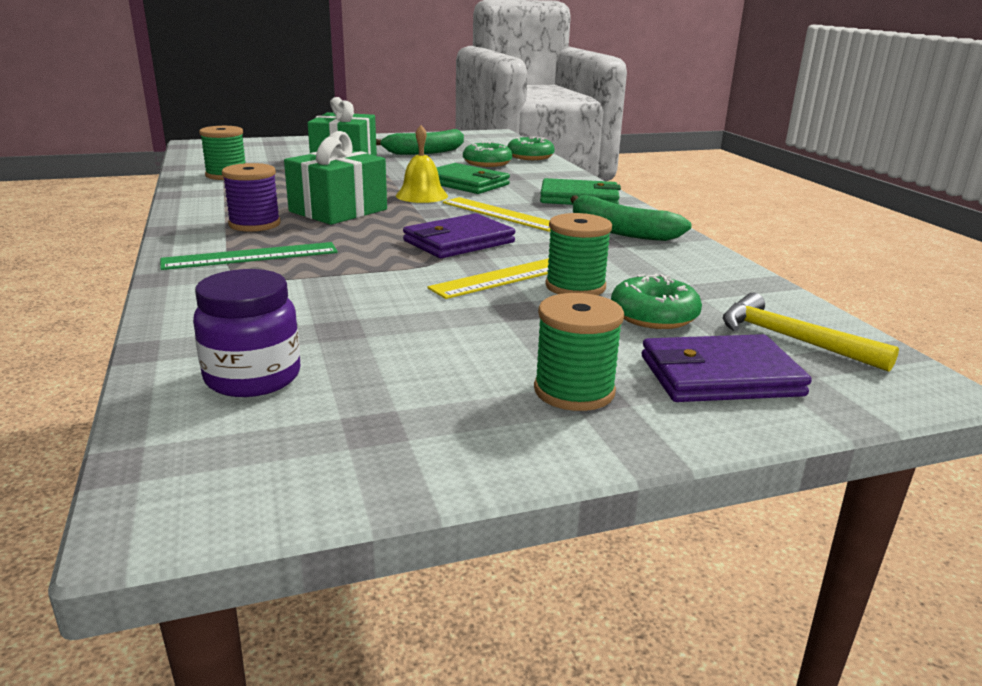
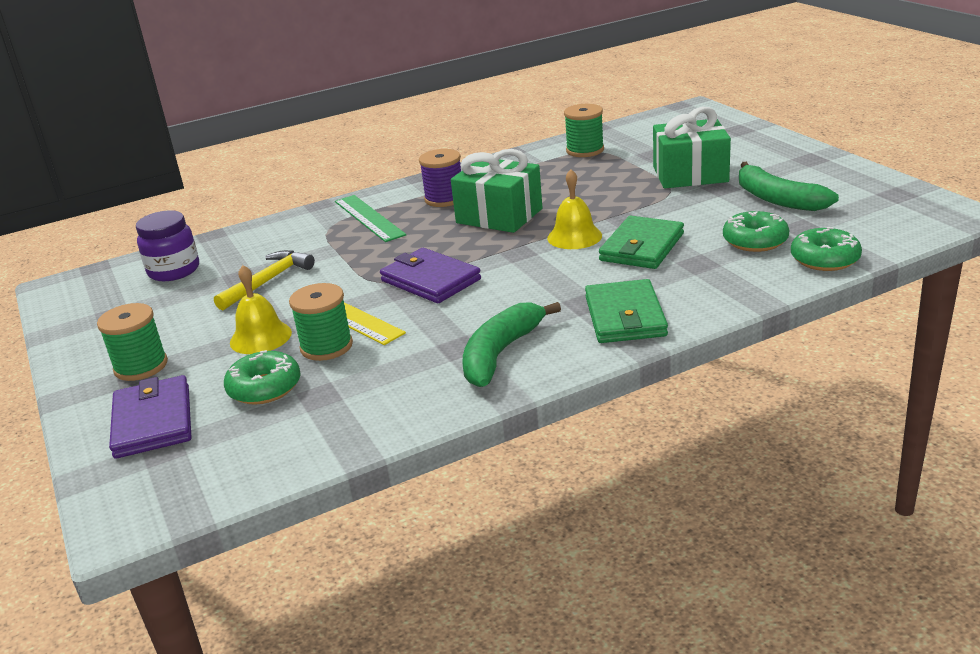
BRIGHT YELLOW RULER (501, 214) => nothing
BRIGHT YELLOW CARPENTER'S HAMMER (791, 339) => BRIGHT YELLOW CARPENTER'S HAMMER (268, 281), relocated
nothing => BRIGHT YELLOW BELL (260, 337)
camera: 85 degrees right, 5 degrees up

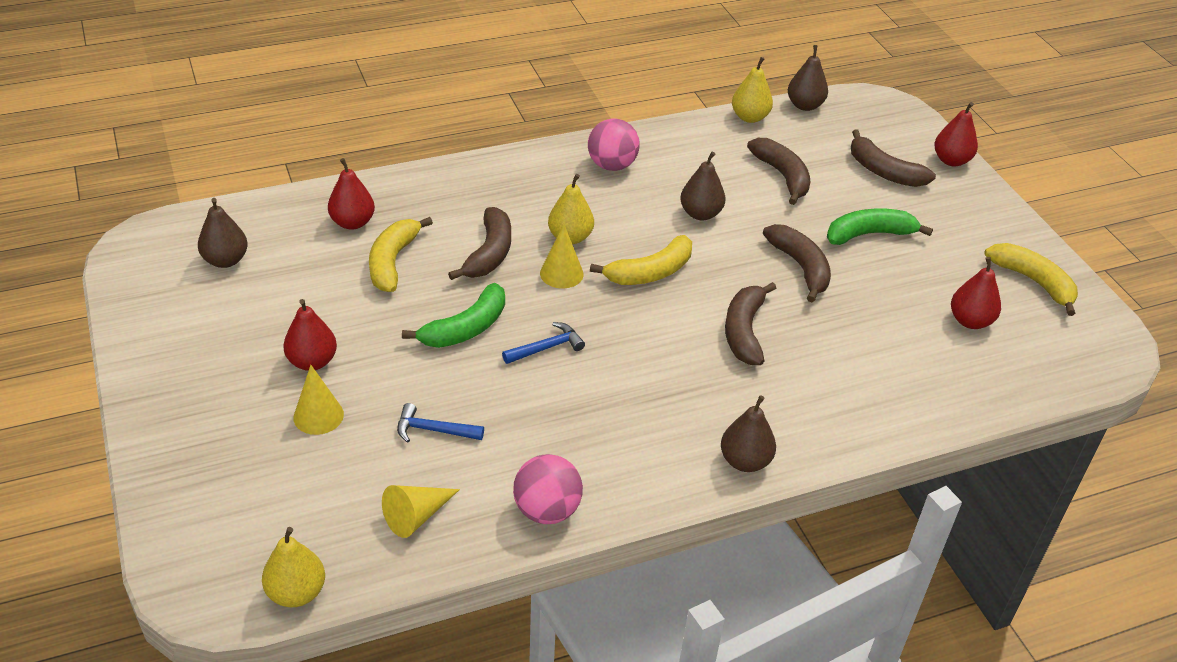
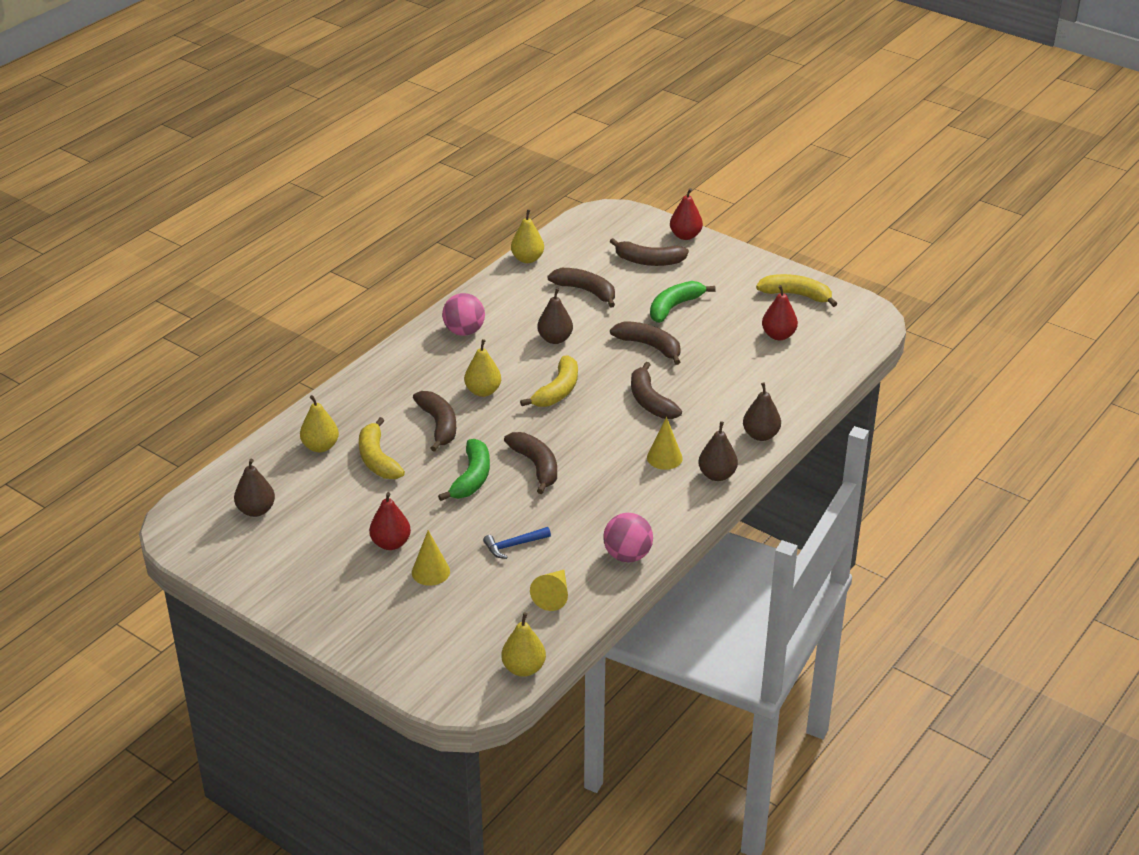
SCARLET PEAR FRUIT (352, 222) => BRIGHT YELLOW PEAR FRUIT (320, 446)
COBALT CARPENTER'S HAMMER (546, 348) => DARK BROWN TOY BANANA (536, 466)
BRIGHT YELLOW CONE (561, 273) => BRIGHT YELLOW CONE (664, 458), relocated
DARK BROWN PEAR FRUIT (805, 105) => DARK BROWN PEAR FRUIT (760, 435), relocated
camera: 30 degrees left, 5 degrees down

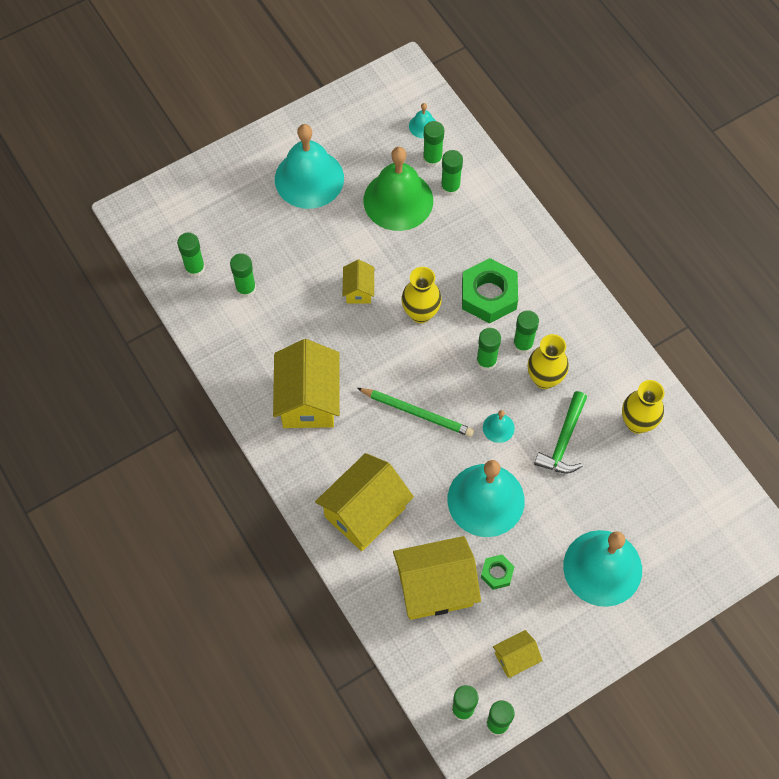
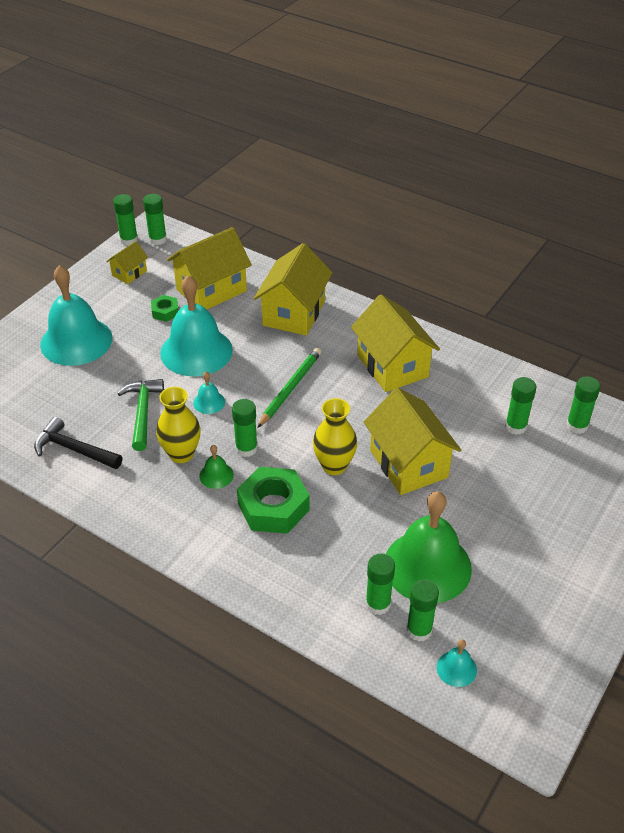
TURQUOISE BELL (309, 178) => nothing
BRIGHT YELLOW TOY HOUSE (358, 290) => BRIGHT YELLOW TOY HOUSE (408, 464), x1.99
EMERALD LEAD PENCIL (417, 413) => EMERALD LEAD PENCIL (290, 388), 120 degrees clockwise
EMERALD STICK OF GLUE (523, 344) => EMERALD BELL (216, 475)
BRIGHT YELLOW FLOWER VASE (637, 423) => JET-BLACK CARPENTER'S HAMMER (74, 449)
camera: 155 degrees right, 20 degrees down

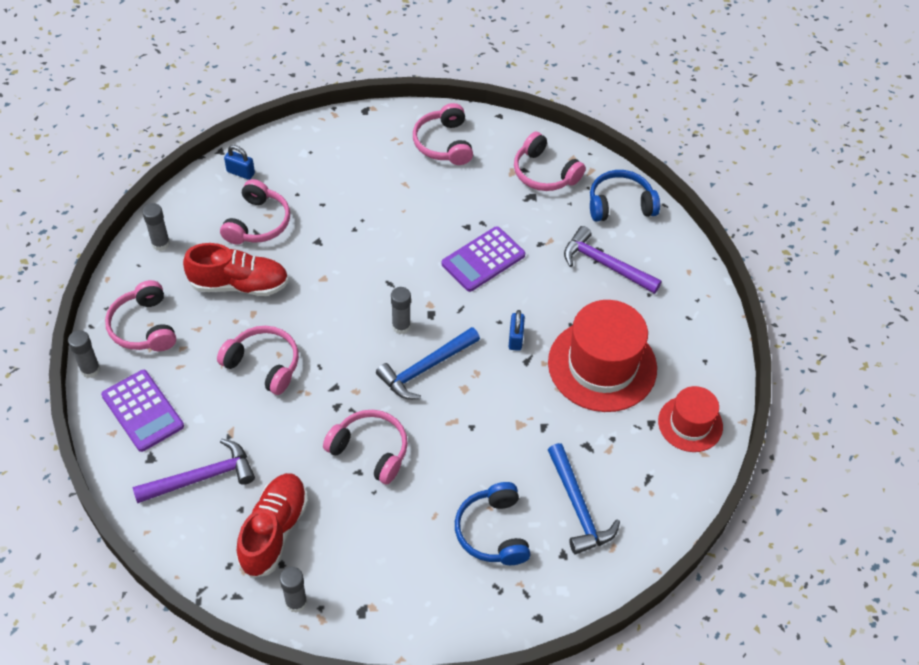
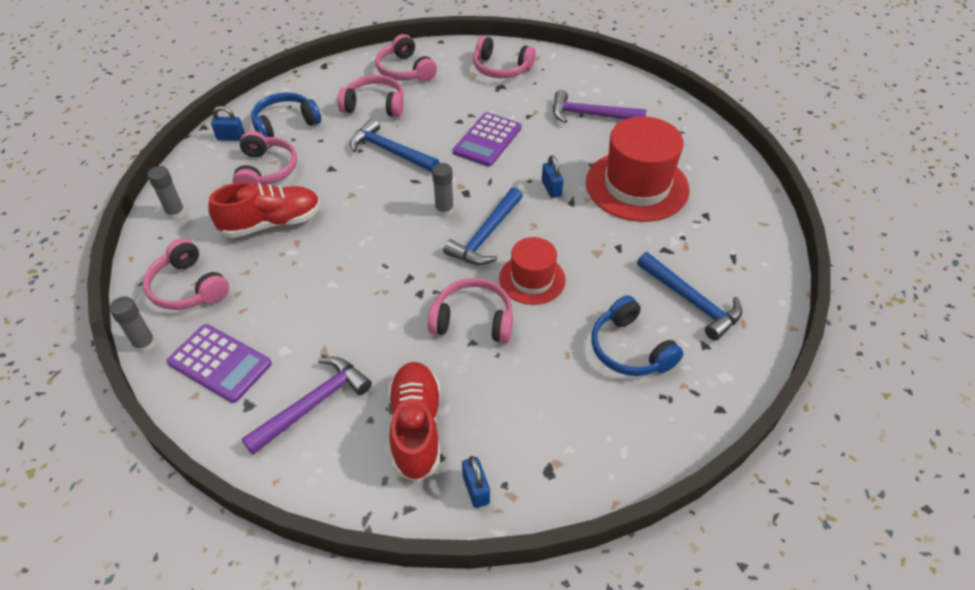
ROSE-PINK HEADPHONES (264, 364) => ROSE-PINK HEADPHONES (375, 105), relocated
GRAY STICK OF GLUE (296, 602) => COBALT SMALL LOCK (476, 489)
COBALT HEADPHONES (620, 204) => COBALT HEADPHONES (285, 124), relocated
SCARLET TALL HAT (690, 424) => SCARLET TALL HAT (532, 279), relocated
nothing => COBALT CARPENTER'S HAMMER (390, 151)
camera: 20 degrees left, 5 degrees down

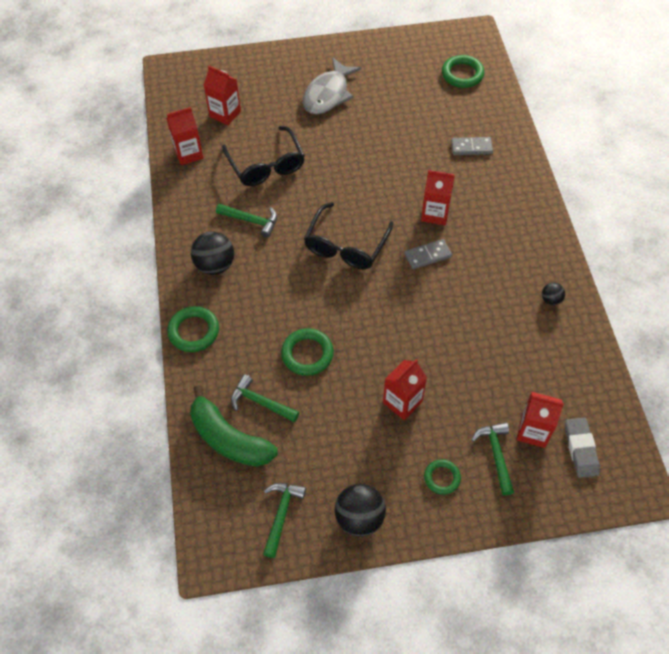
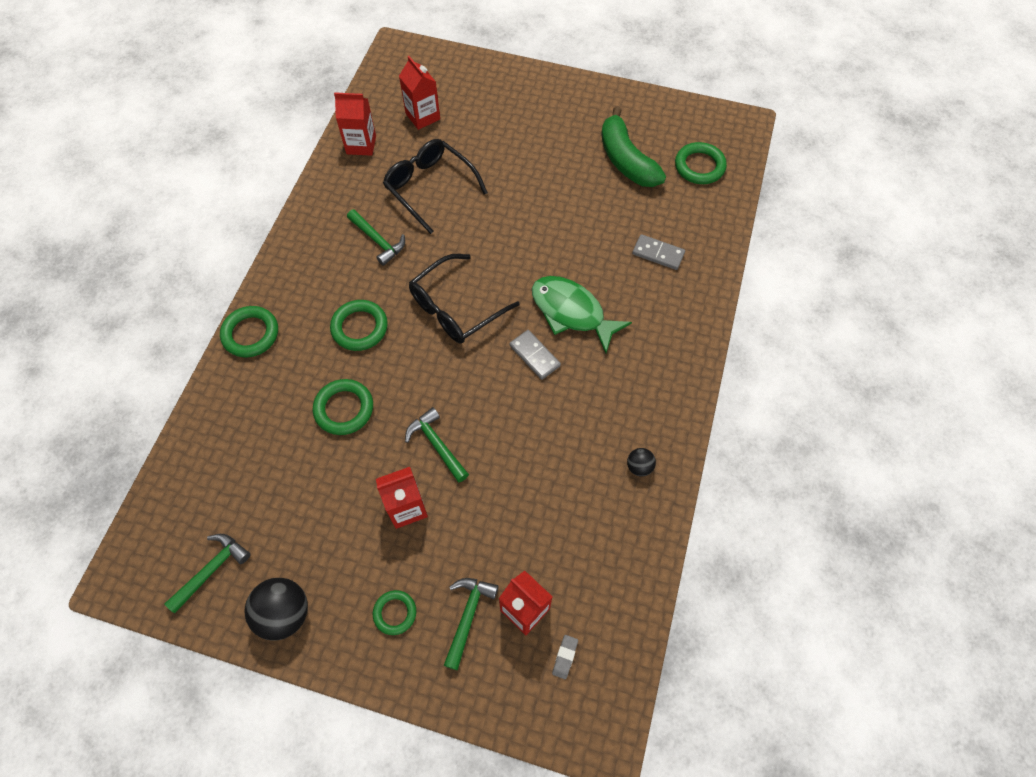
EMERALD TOY BANANA (229, 438) => EMERALD TOY BANANA (626, 160), relocated
JET-BLACK BALL (215, 265) => nothing
JET-BLACK EYEGLASSES (266, 165) => JET-BLACK EYEGLASSES (429, 187), 135 degrees clockwise
EMERALD CARPENTER'S HAMMER (261, 402) => EMERALD CARPENTER'S HAMMER (437, 444), relocated
GRAY FISH (328, 94) => nothing
GRAY DOMINO (427, 255) => GRAY DOMINO (534, 355), 45 degrees clockwise
SCARLET MILK CARTON (435, 214) => EMERALD FISH (571, 312)
GRAY GUM ERASER (580, 449) => GRAY GUM ERASER (565, 657), x0.55
nothing => EMERALD HOOP (359, 327)
camera: 25 degrees right, 5 degrees up

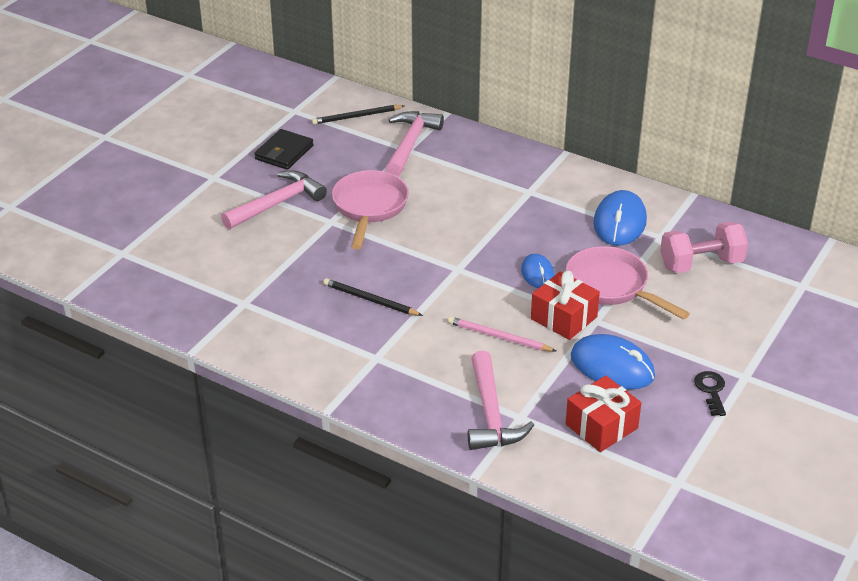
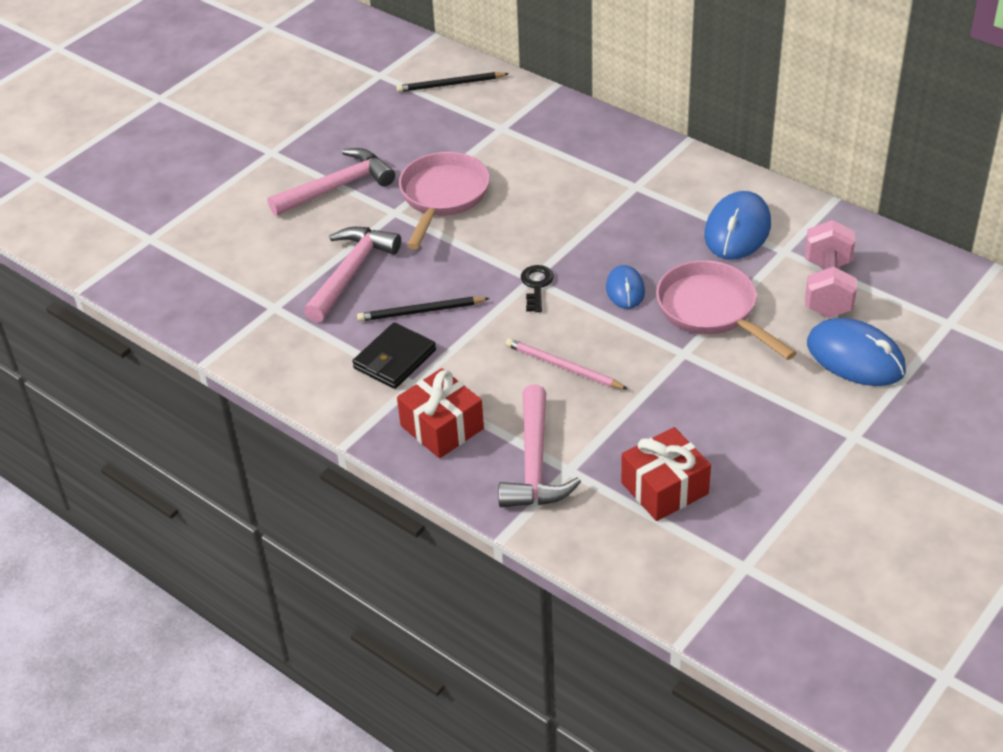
JET-BLACK WALLET (284, 152) => JET-BLACK WALLET (395, 359), relocated
JET-BLACK LEAD PENCIL (370, 300) => JET-BLACK LEAD PENCIL (420, 312), 45 degrees counterclockwise
ROSE-PINK CARPENTER'S HAMMER (410, 144) => ROSE-PINK CARPENTER'S HAMMER (351, 273), relocated
SCARLET WRAPPED GIFT (564, 318) => SCARLET WRAPPED GIFT (442, 427), relocated
COBALT COMPUTER MOUSE (612, 366) => COBALT COMPUTER MOUSE (855, 357), relocated
ROSE-PINK DUMBBELL (701, 264) => ROSE-PINK DUMBBELL (827, 288), 75 degrees counterclockwise
JET-BLACK DOOR KEY (711, 391) => JET-BLACK DOOR KEY (536, 286), relocated
camera: 10 degrees right, 5 degrees up

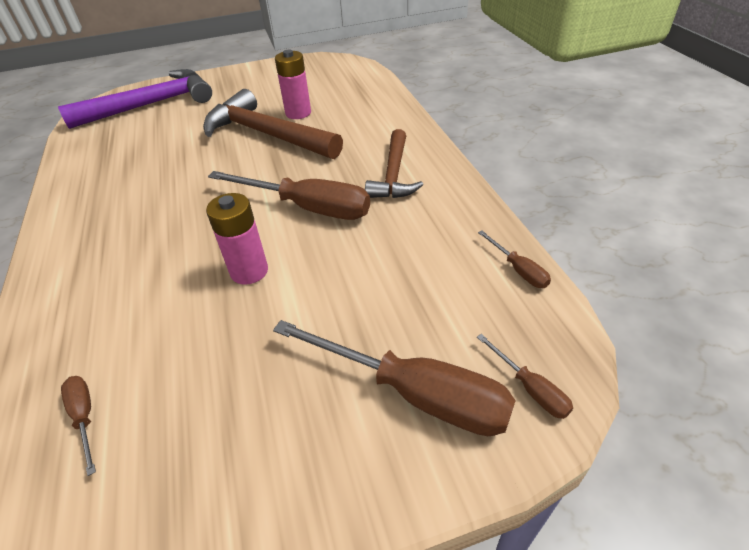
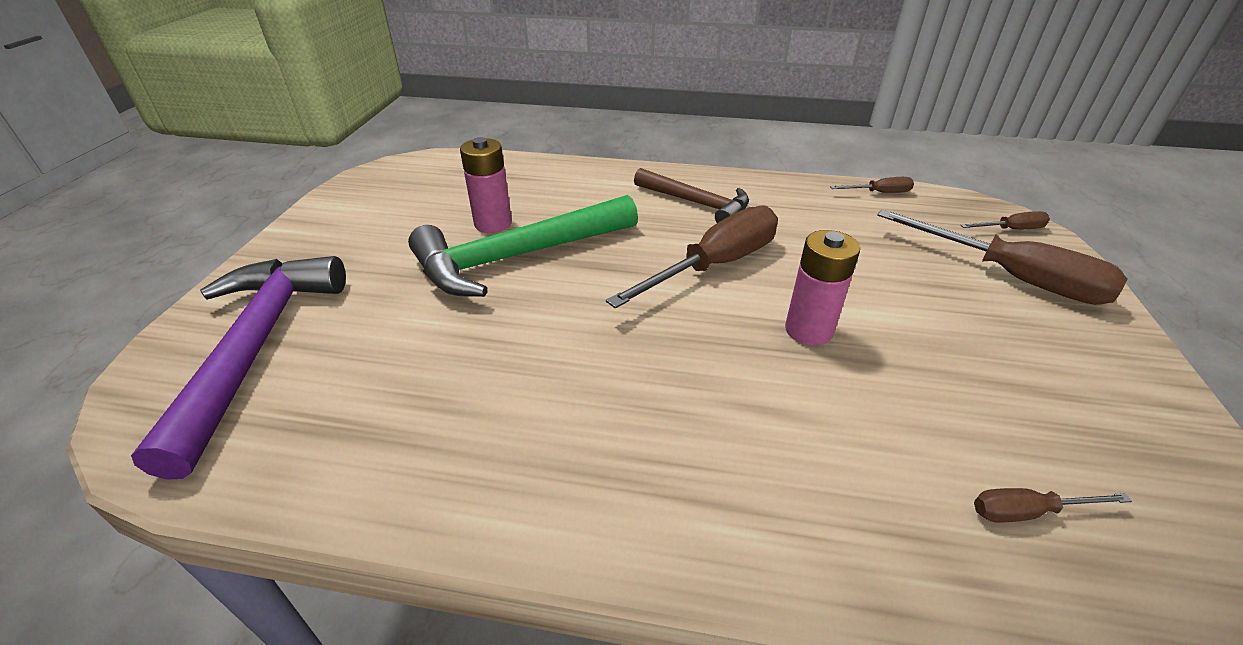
DARK BROWN CARPENTER'S HAMMER (266, 134) => EMERALD CARPENTER'S HAMMER (517, 257)
DARK BROWN HAND SCREWDRIVER (414, 393) => DARK BROWN HAND SCREWDRIVER (1011, 277), 75 degrees clockwise
camera: 65 degrees left, 5 degrees down

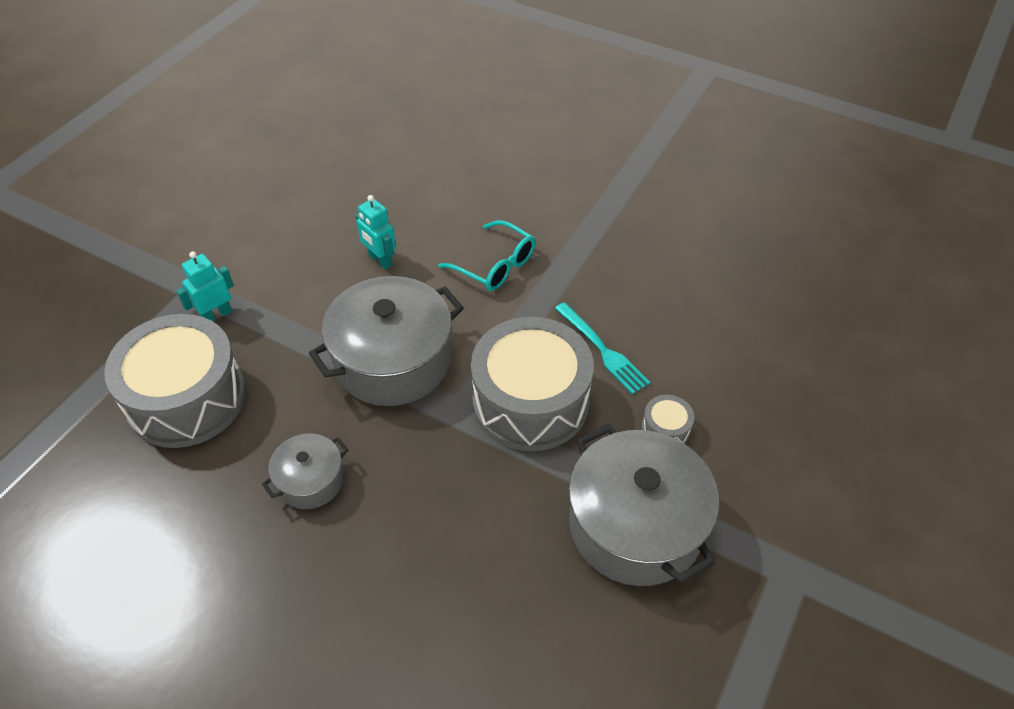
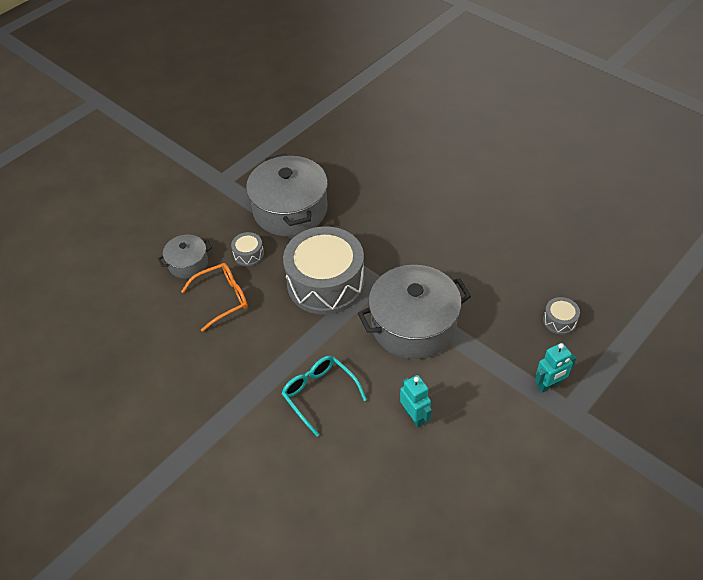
GRAY TOY DRUM (187, 398) => GRAY TOY DRUM (559, 321), x0.41
GRAY COOKING POT (310, 481) => GRAY COOKING POT (188, 263), relocated
TURQUOISE TABLE FORK (602, 350) => nothing
nothing => ORANGE-COLOURED EYEGLASSES (223, 298)
camera: 165 degrees left, 0 degrees up

